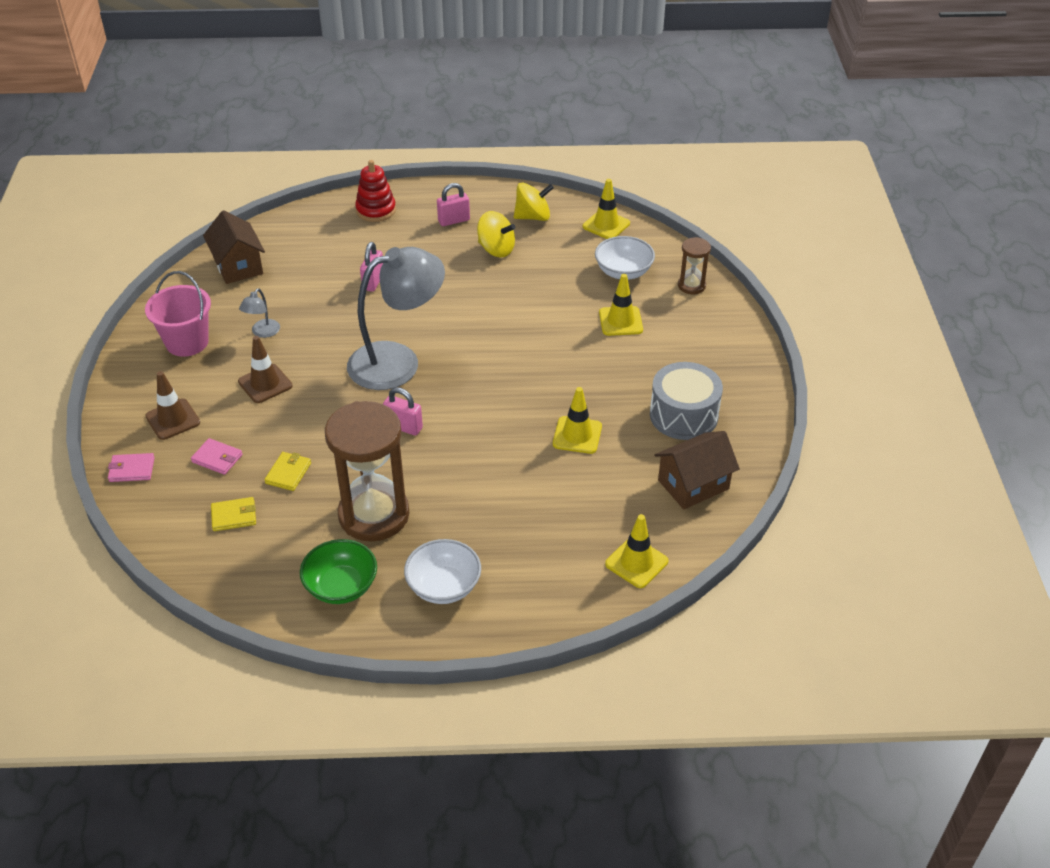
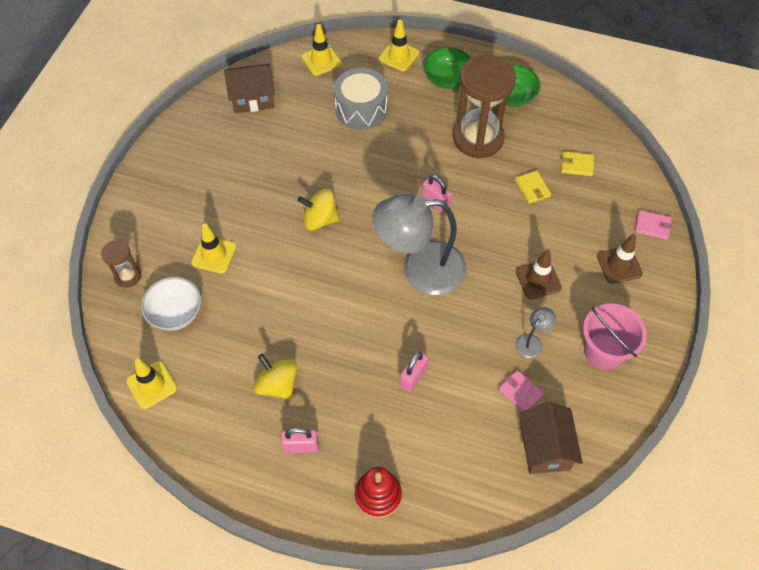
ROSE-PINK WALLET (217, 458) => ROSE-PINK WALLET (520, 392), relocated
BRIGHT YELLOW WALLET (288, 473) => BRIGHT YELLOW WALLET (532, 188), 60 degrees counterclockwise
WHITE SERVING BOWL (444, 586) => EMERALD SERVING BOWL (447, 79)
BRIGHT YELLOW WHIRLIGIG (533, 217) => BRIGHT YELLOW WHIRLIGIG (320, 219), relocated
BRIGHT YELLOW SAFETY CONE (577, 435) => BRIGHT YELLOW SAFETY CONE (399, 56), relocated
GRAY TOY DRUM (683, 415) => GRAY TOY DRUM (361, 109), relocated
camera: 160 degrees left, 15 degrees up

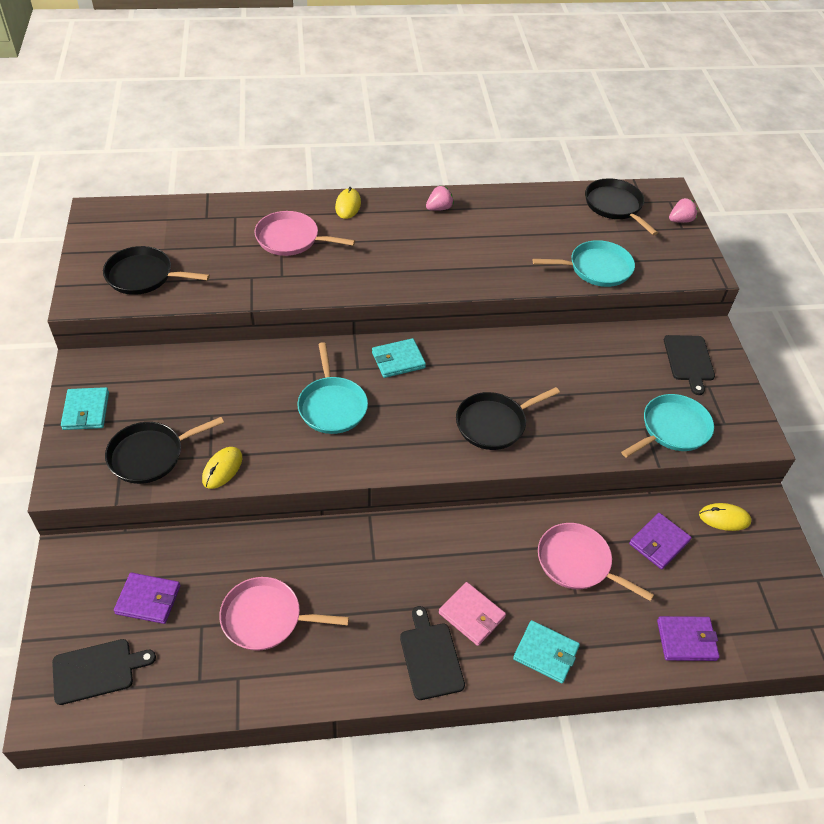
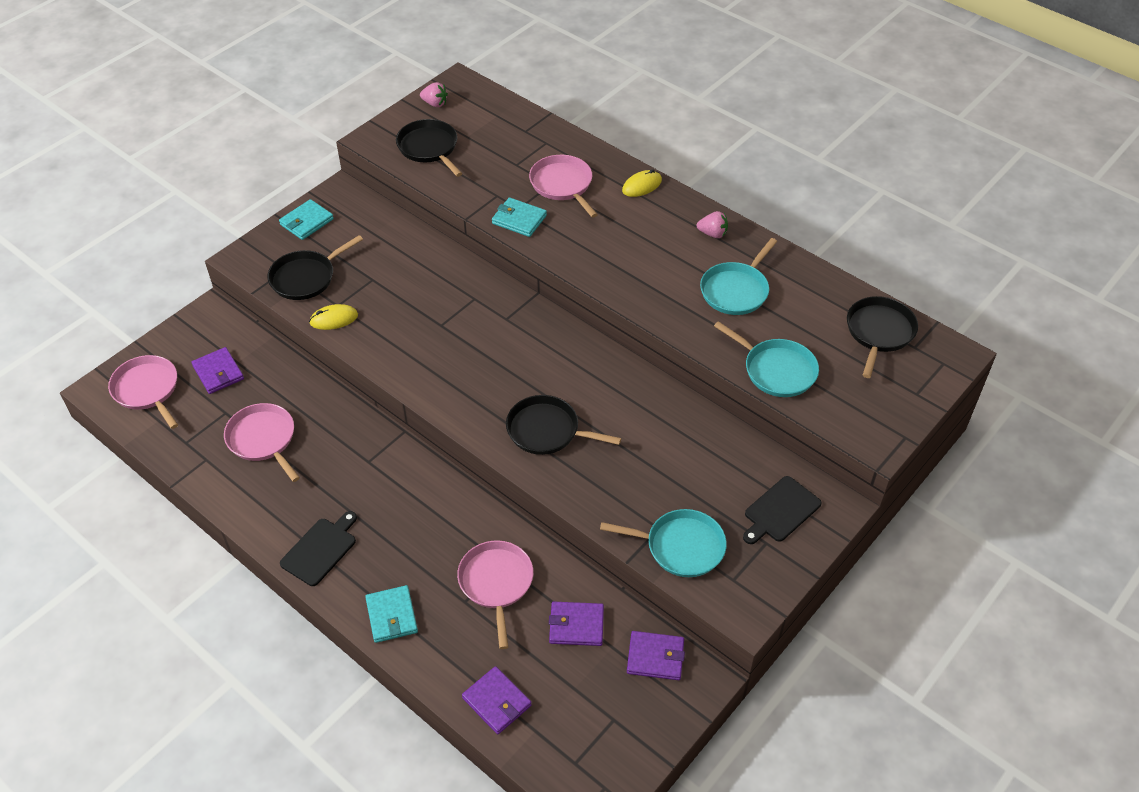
JET-BLACK CUTTING BOARD (97, 671) => ROSE-PINK FRYING PAN (147, 389)
JET-BLACK FRYING PAN (150, 455) => JET-BLACK FRYING PAN (305, 278), 60 degrees counterclockwise
TURQUOISE FRYING PAN (332, 406) => TURQUOISE FRYING PAN (736, 290), relocated
TURQUOISE WALLET (398, 360) => TURQUOISE WALLET (519, 219), relocated
ROSE-PINK WALLET (471, 615) => nothing
ROSE-PINK TOY STRAWBERRY (680, 220) => ROSE-PINK TOY STRAWBERRY (435, 103), relocated
BRIGHT YELLOW COMPUTER MOUSE (724, 518) => VIOLET WALLET (655, 657)
camera: 50 degrees right, 0 degrees up

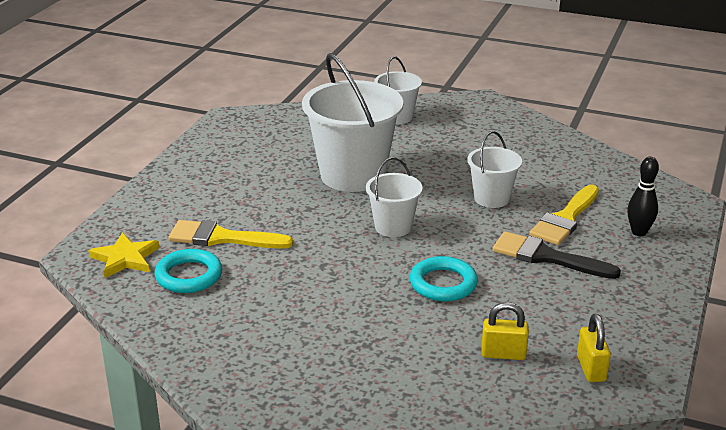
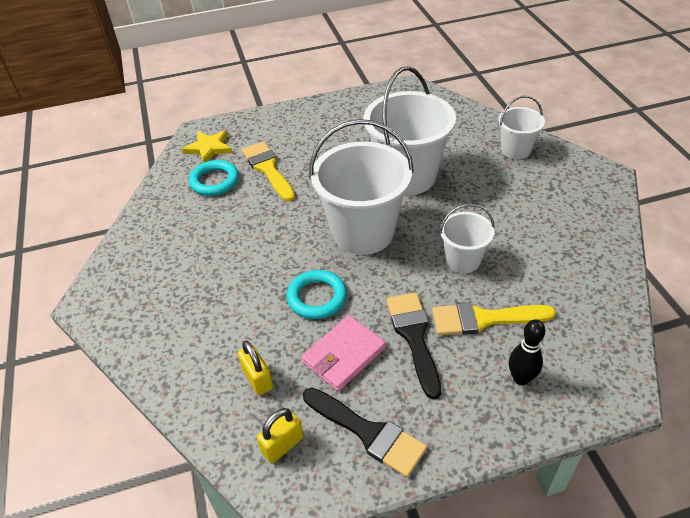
WHITE BUCKET (393, 227) => WHITE BUCKET (363, 232), x1.89
nothing => ROSE-PINK WALLET (343, 355)
nothing => JET-BLACK BRUSH (368, 432)
camera: 55 degrees right, 15 degrees up

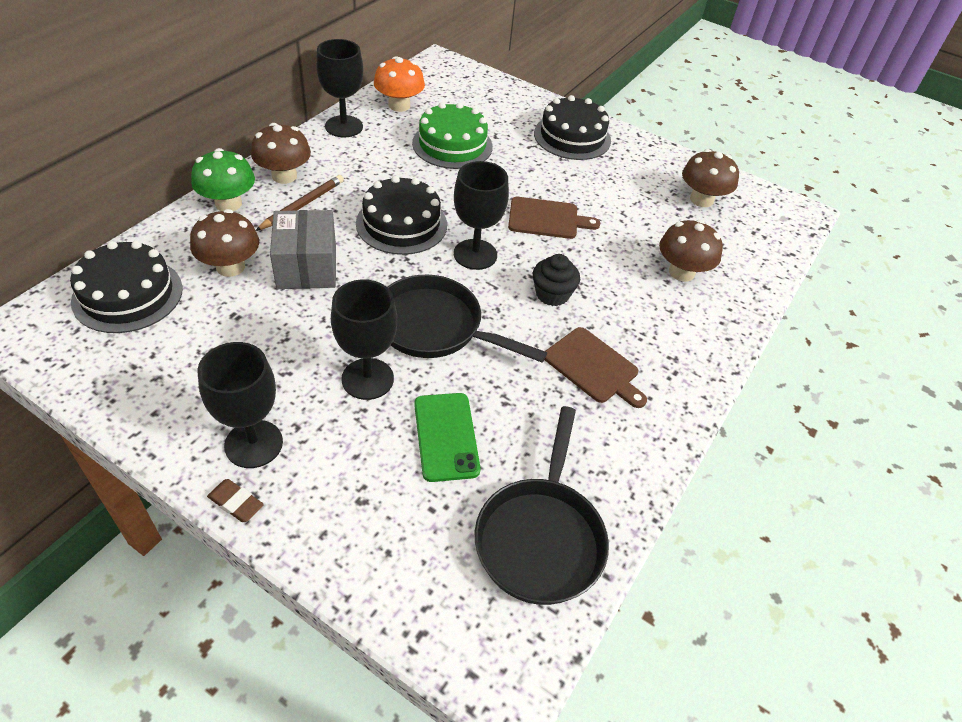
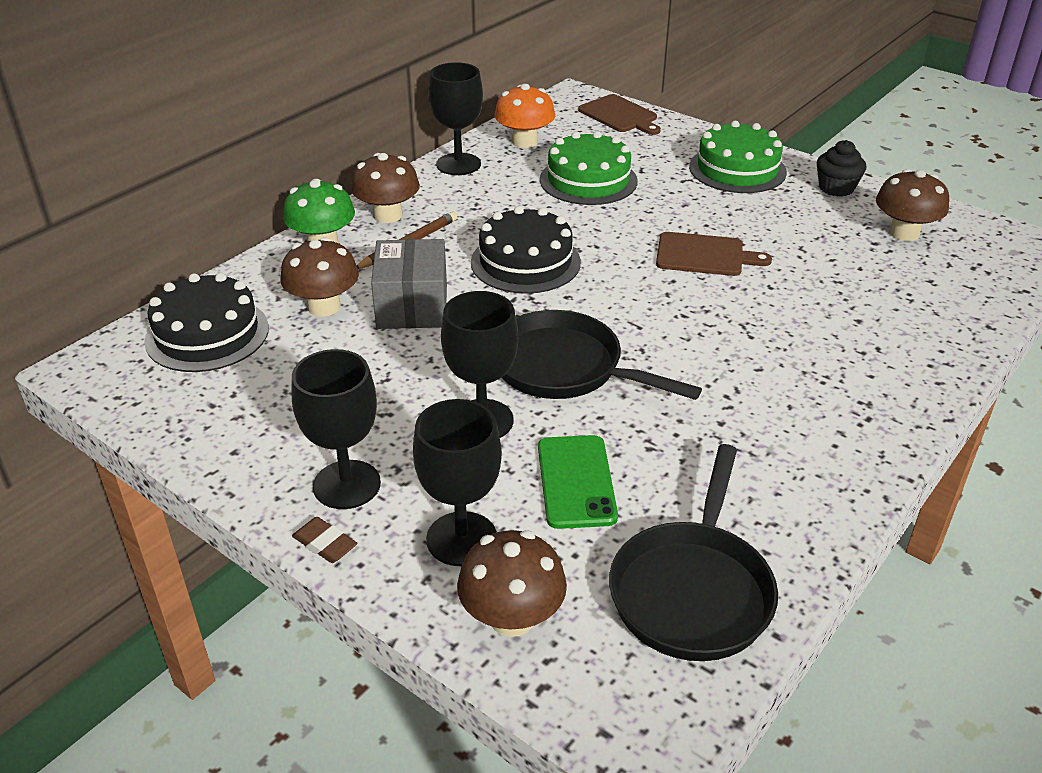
JET-BLACK WINE GLASS (475, 254) => JET-BLACK WINE GLASS (461, 539), relocated
JET-BLACK FAIRY CAKE (552, 294) => JET-BLACK FAIRY CAKE (836, 188), relocated
JET-BLACK CAKE (572, 137) => EMERALD CAKE (737, 169)
DARK BROWN CUTTING BOARD (593, 367) => DARK BROWN CUTTING BOARD (619, 115), relocated
DARK BROWN MUSHROOM (681, 272) => DARK BROWN MUSHROOM (512, 617), relocated
camera: 10 degrees right, 10 degrees down

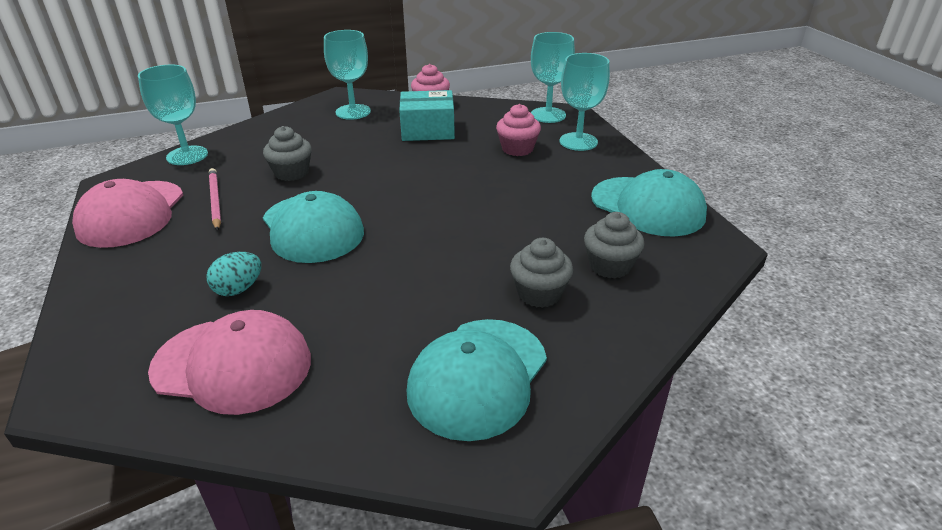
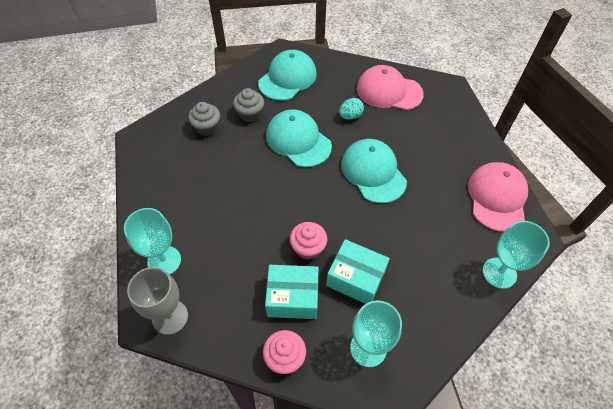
TURQUOISE EGG SHAPE (238, 289) => TURQUOISE EGG SHAPE (350, 116), relocated
ROSE-PINK LEAD PENCIL (215, 200) => nothing
GRAY FAIRY CAKE (291, 173) => nothing
ROSE-PINK FAIRY CAKE (517, 149) => ROSE-PINK FAIRY CAKE (308, 248), relocated
TURQUOISE WINE GLASS (548, 115) => GRAY WINE GLASS (170, 317)
TURQUOISE BASEBALL CAP (647, 206) => TURQUOISE BASEBALL CAP (298, 140), relocated
nothing => TURQUOISE PACKAGE (355, 278)
camera: 175 degrees left, 20 degrees up

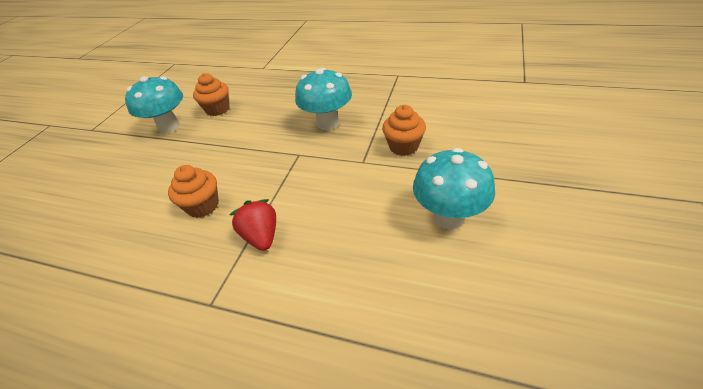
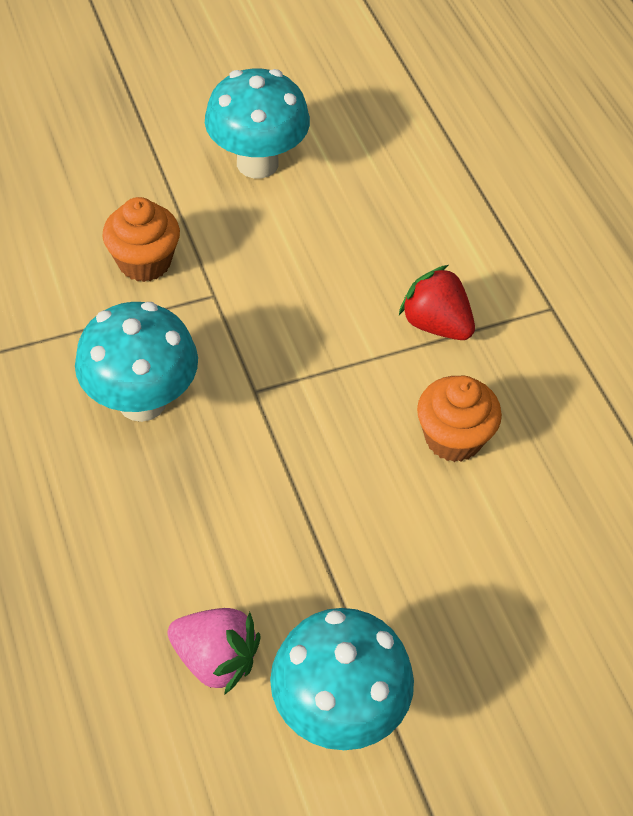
ORANGE-COLOURED FAIRY CAKE (217, 109) => ROSE-PINK TOY STRAWBERRY (215, 659)
SCARLET TOY STRAWBERRY (261, 236) => SCARLET TOY STRAWBERRY (436, 324), 105 degrees clockwise
camera: 135 degrees left, 10 degrees up

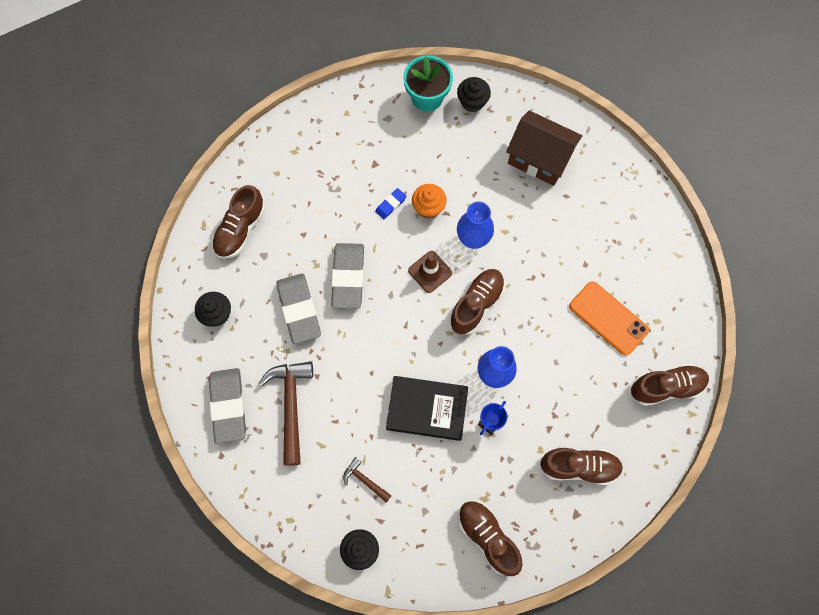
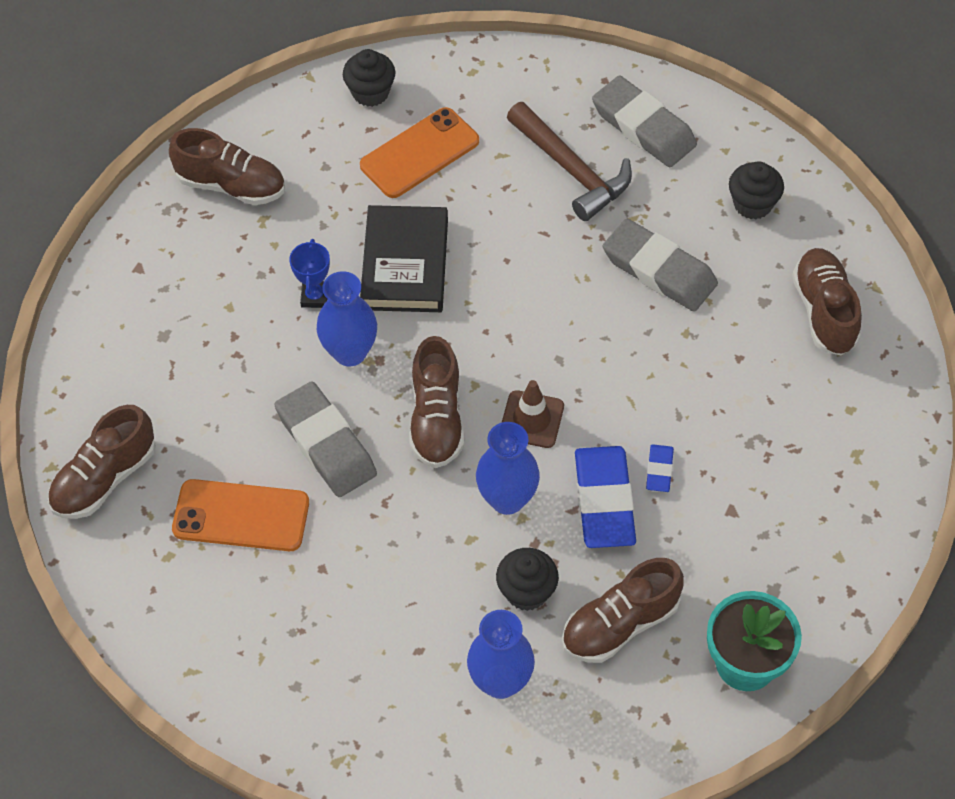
GRAY GUM ERASER (348, 277) => GRAY GUM ERASER (326, 444), relocated
DARK BROWN CARPENTER'S HAMMER (365, 480) => ORANGE-COLOURED MOBILE PHONE (419, 153)
JET-BLACK HARDCOVER (427, 409) => JET-BLACK HARDCOVER (405, 264), 60 degrees counterclockwise
ORANGE-COLOURED FAIRY CAKE (428, 207) => COBALT GUM ERASER (604, 501)
JET-BLACK FAIRY CAKE (472, 102) => JET-BLACK FAIRY CAKE (526, 591), relocated
DARK BROWN TOY HOUSE (539, 158) => COBALT FLOWER VASE (500, 681)
DARK BROWN LACE-UP SHOE (579, 466) => DARK BROWN LACE-UP SHOE (620, 624), relocated
camera: 145 degrees right, 15 degrees down

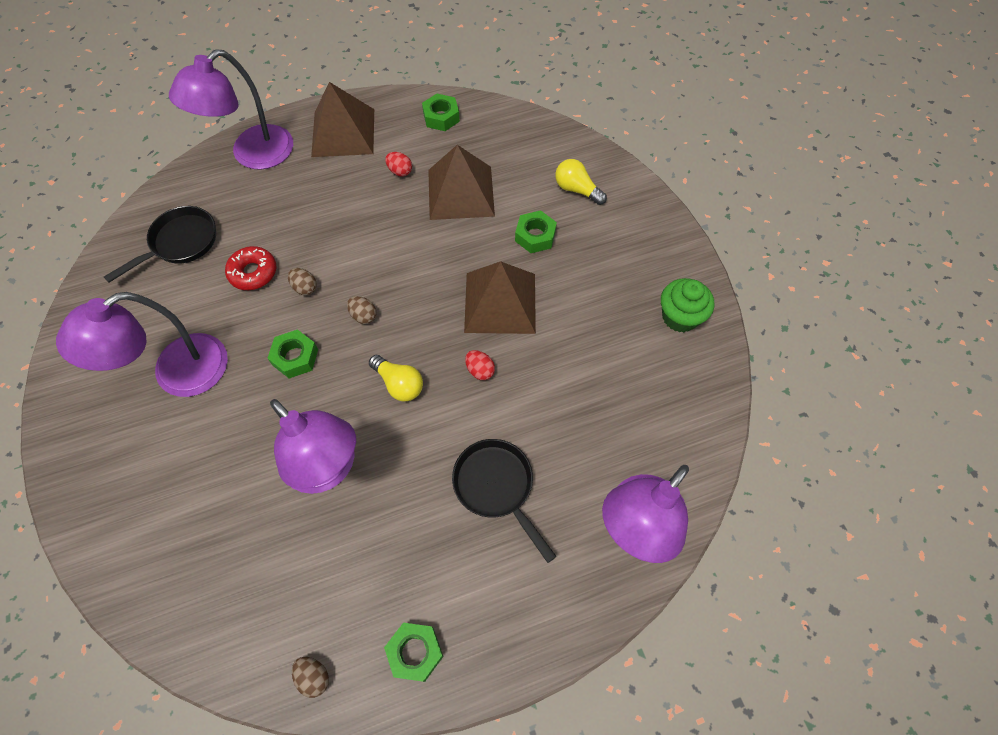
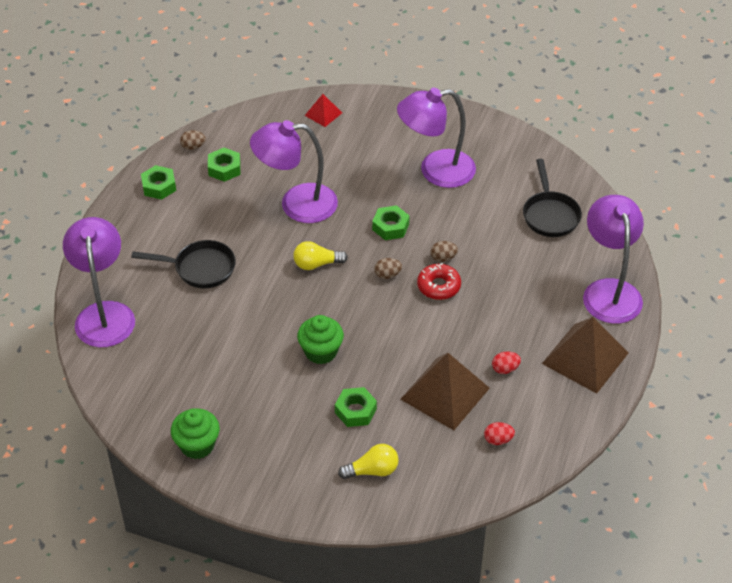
VIOLET READING LAMP (177, 374) => VIOLET READING LAMP (436, 171), 105 degrees counterclockwise
SCARLET GLAZED DONUT (253, 272) => SCARLET GLAZED DONUT (438, 286), relocated
EMERALD HEXAGON NUT (441, 117) => EMERALD HEXAGON NUT (224, 168), relocated
DARK BROWN PYRAMID SHAPE (500, 302) => EMERALD FAIRY CAKE (321, 351)
SCARLET EGG SHAPE (480, 370) => SCARLET EGG SHAPE (498, 440), relocated
nothing => SCARLET PYRAMID SHAPE (323, 114)
camera: 130 degrees right, 15 degrees down

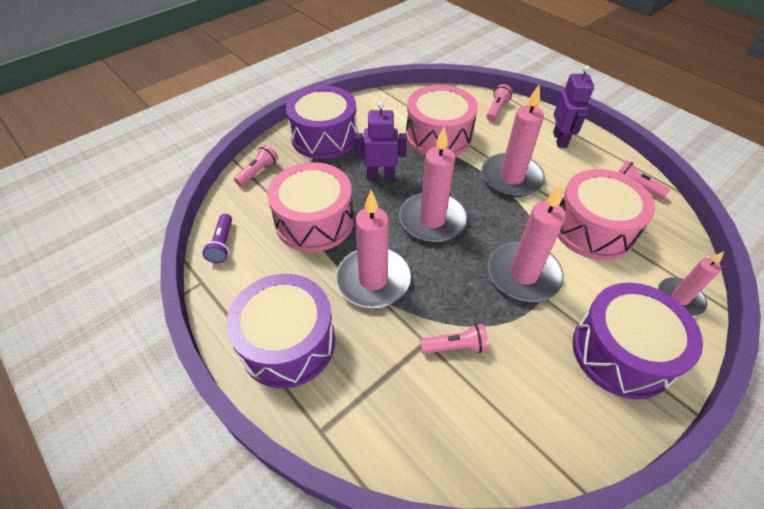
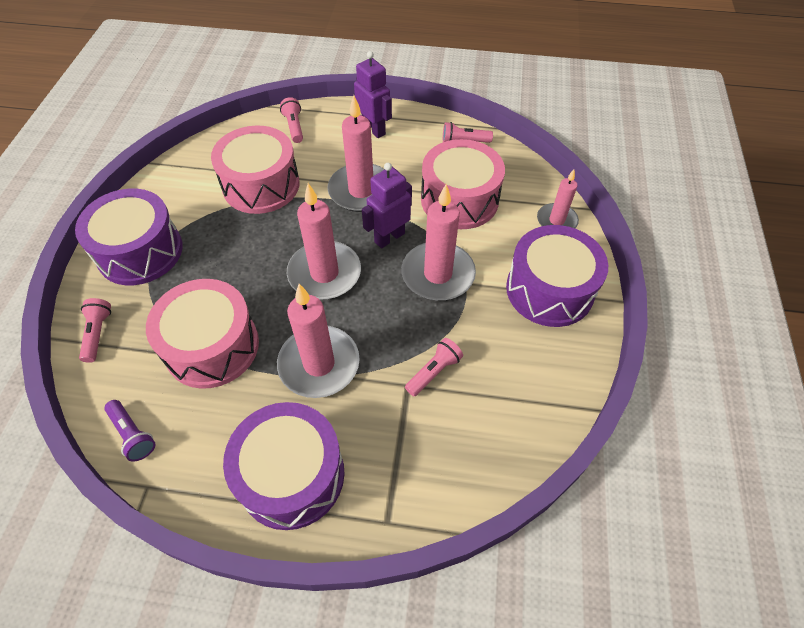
VIOLET TOY ROBOT (381, 176) => VIOLET TOY ROBOT (389, 237), relocated
camera: 40 degrees left, 5 degrees up

